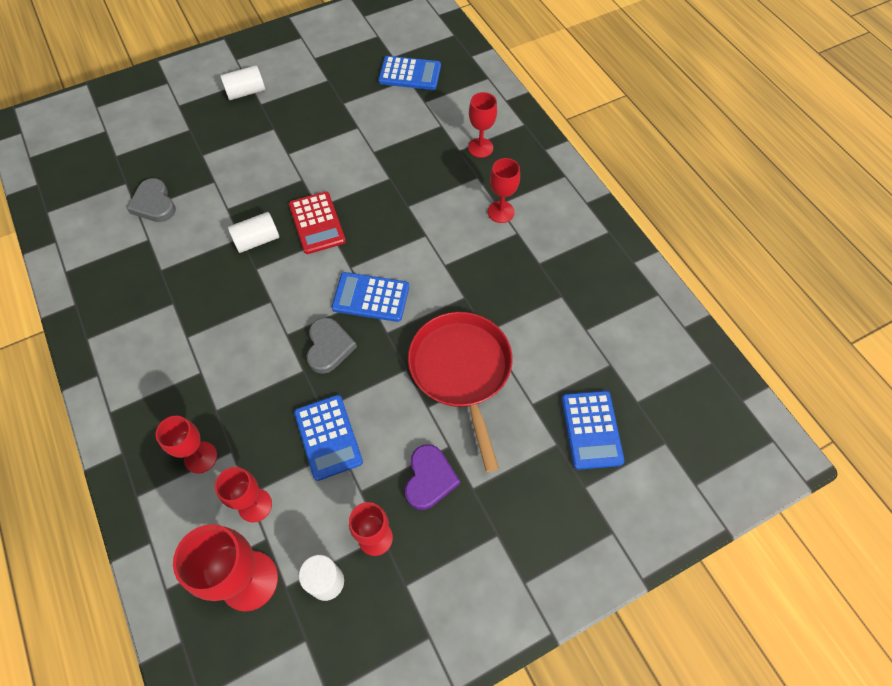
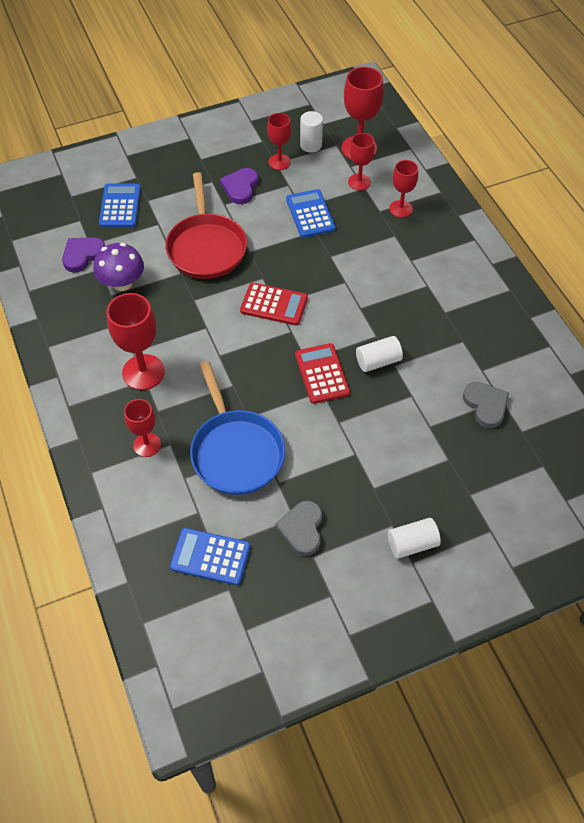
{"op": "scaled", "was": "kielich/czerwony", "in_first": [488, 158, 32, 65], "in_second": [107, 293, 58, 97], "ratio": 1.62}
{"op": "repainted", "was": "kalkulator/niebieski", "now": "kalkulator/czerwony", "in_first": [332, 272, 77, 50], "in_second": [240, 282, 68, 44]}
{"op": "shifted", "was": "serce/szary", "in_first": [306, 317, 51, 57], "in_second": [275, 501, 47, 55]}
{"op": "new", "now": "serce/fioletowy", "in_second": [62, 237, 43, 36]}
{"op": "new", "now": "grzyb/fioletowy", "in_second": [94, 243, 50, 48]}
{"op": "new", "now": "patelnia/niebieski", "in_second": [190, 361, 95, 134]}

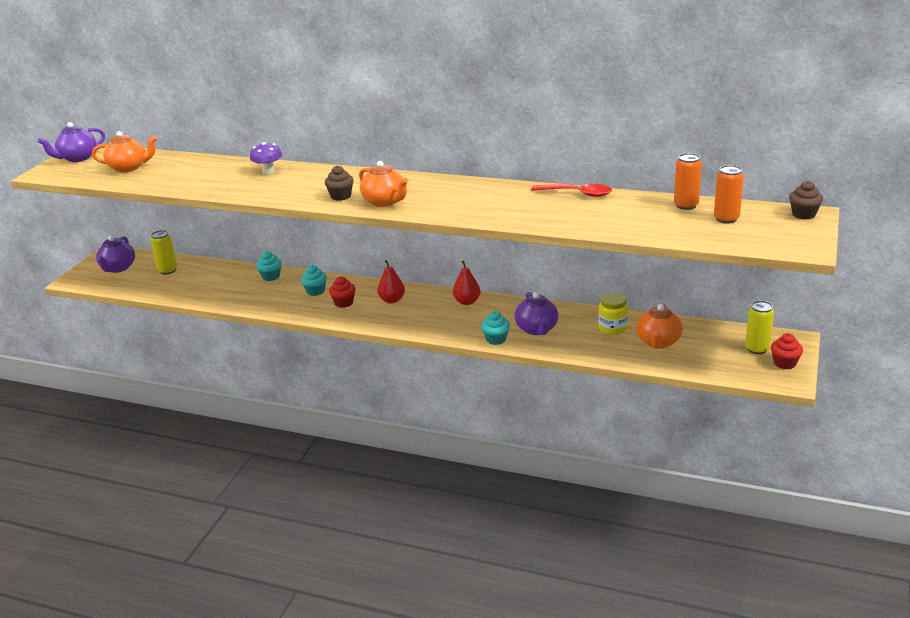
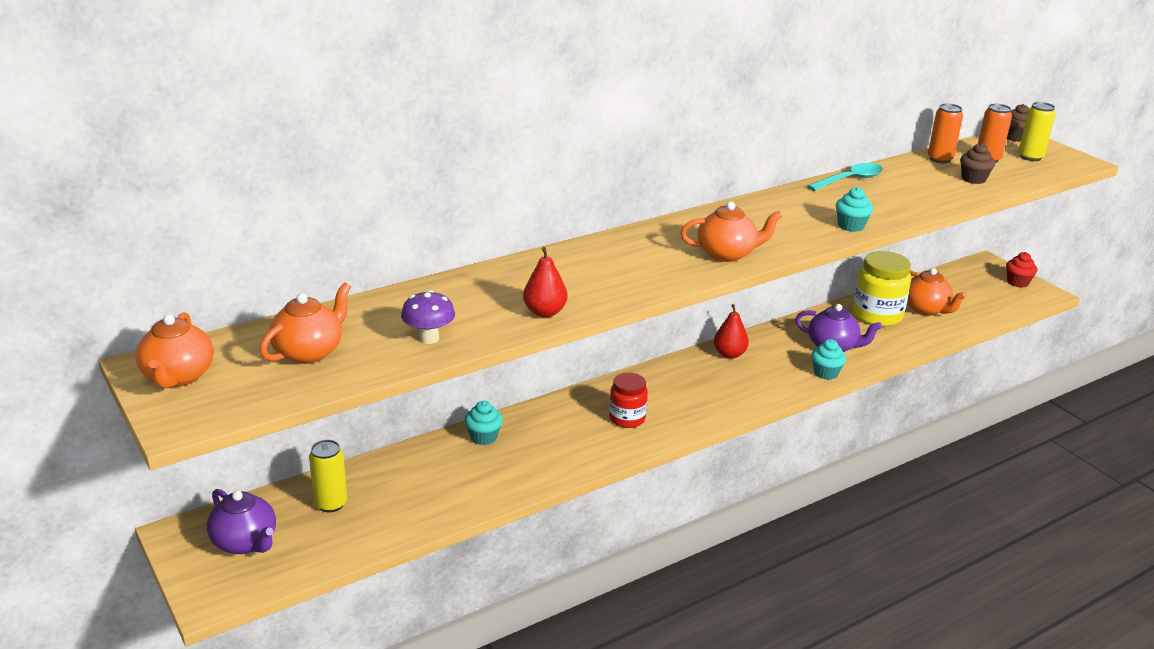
{"op": "repainted", "was": "imbryk/fioletowy", "now": "imbryk/pomarańczowy", "in_first": [38, 122, 67, 40], "in_second": [135, 312, 79, 76]}
{"op": "shifted", "was": "grzyb/fioletowy", "in_first": [250, 142, 32, 33], "in_second": [401, 290, 54, 54]}
{"op": "shifted", "was": "muffinka/brązowy", "in_first": [325, 166, 29, 35], "in_second": [960, 143, 35, 41]}
{"op": "repainted", "was": "łyżka/czerwony", "now": "łyżka/turkusowy", "in_first": [531, 184, 81, 13], "in_second": [807, 163, 76, 28]}
{"op": "shifted", "was": "gruszka/czerwony", "in_first": [378, 260, 27, 43], "in_second": [523, 247, 45, 70]}
{"op": "shifted", "was": "muffinka/turkusowy", "in_first": [301, 265, 26, 31], "in_second": [836, 187, 37, 45]}
{"op": "swapped", "was": "muffinka/czerwony", "now": "słoik/czerwony", "in_first": [329, 276, 27, 32], "in_second": [609, 373, 39, 55]}
{"op": "scaled", "was": "słoik/żółty", "in_first": [598, 292, 30, 43], "in_second": [853, 251, 58, 76], "ratio": 1.6}
{"op": "shifted", "was": "puszka/żółty", "in_first": [745, 301, 29, 53], "in_second": [1019, 102, 37, 59]}

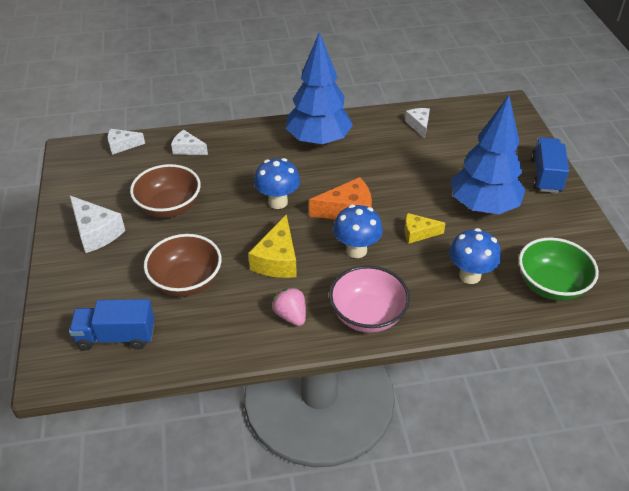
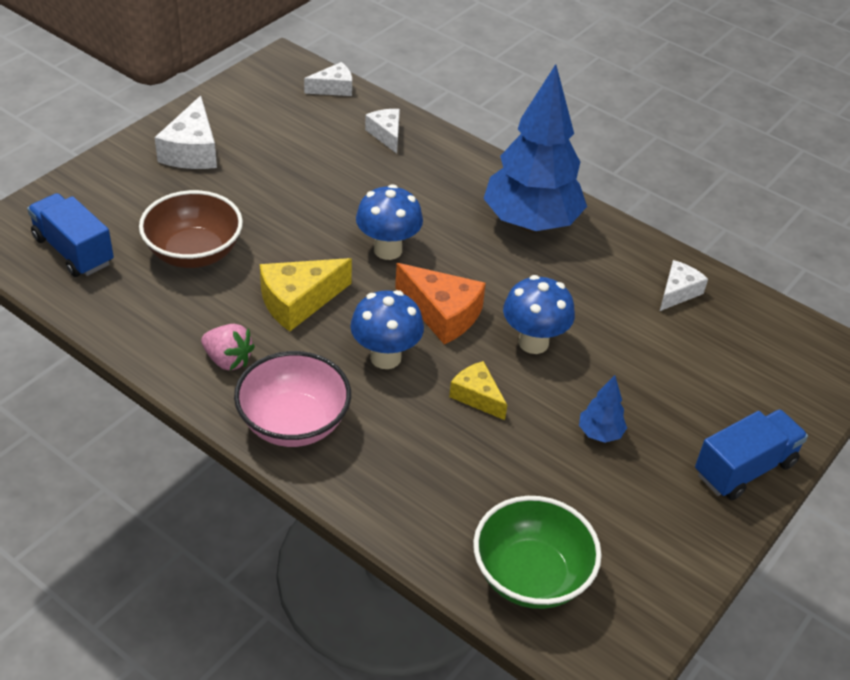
{"op": "scaled", "was": "drzewko/niebieski", "in_first": [451, 95, 75, 119], "in_second": [579, 375, 48, 68], "ratio": 0.4}
{"op": "rotated", "was": "ser/biały", "in_first": [108, 129, 37, 26], "in_second": [304, 62, 48, 34], "clockwise": 120}
{"op": "gone", "was": "miska/brązowy", "in_first": [130, 164, 71, 54]}
{"op": "shifted", "was": "grzyb/niebieski", "in_first": [449, 228, 52, 56], "in_second": [503, 275, 72, 79]}
{"op": "rotated", "was": "truskawka/różowy", "in_first": [272, 287, 34, 39], "in_second": [201, 324, 54, 47], "clockwise": 105}

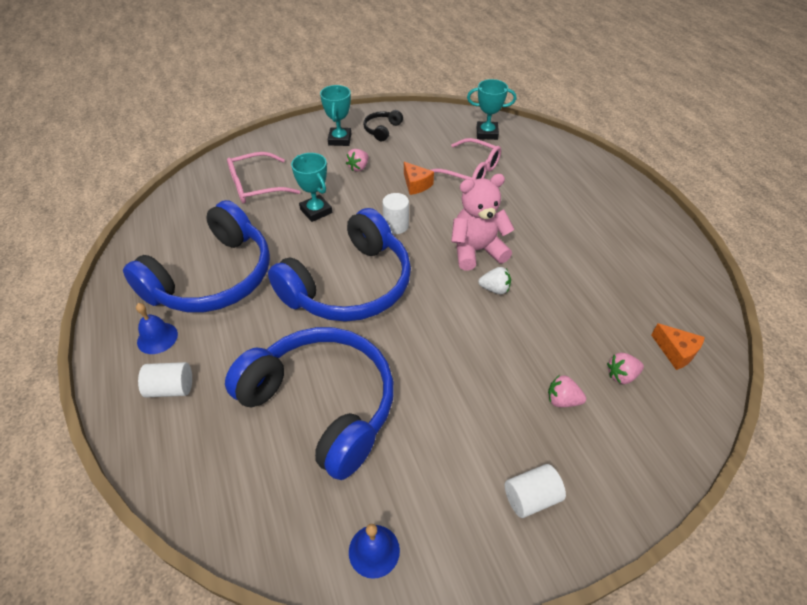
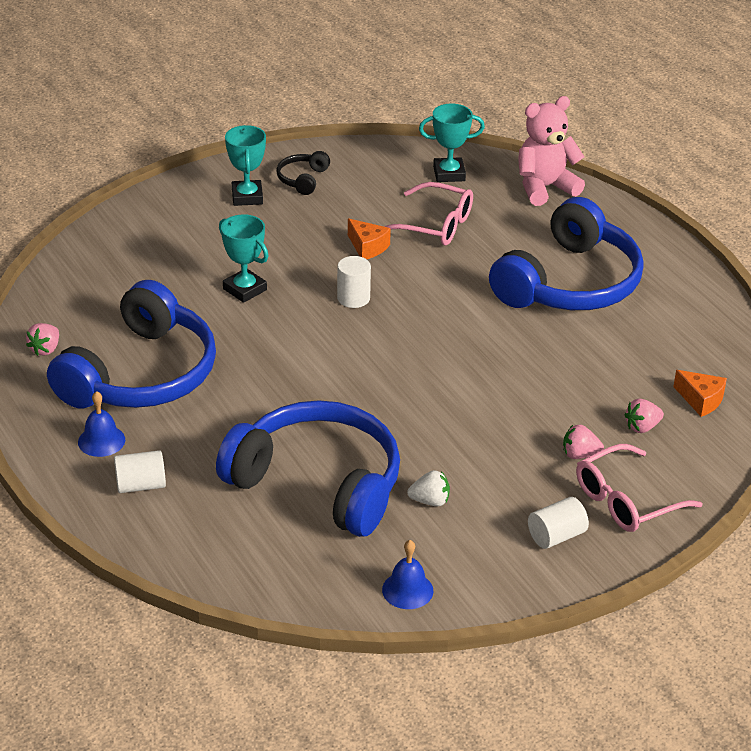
{"op": "shifted", "was": "truskawka/różowy", "in_first": [346, 149, 22, 22], "in_second": [26, 323, 33, 33]}
{"op": "shifted", "was": "okulary/różowy", "in_first": [227, 152, 73, 52], "in_second": [576, 444, 127, 88]}
{"op": "shifted", "was": "miś/różowy", "in_first": [451, 174, 63, 96], "in_second": [518, 96, 67, 110]}
{"op": "shifted", "was": "słuchawki/niebieski", "in_first": [268, 208, 143, 114], "in_second": [489, 197, 155, 113]}
{"op": "shifted", "was": "truskawka/biały", "in_first": [478, 267, 33, 27], "in_second": [407, 470, 43, 36]}

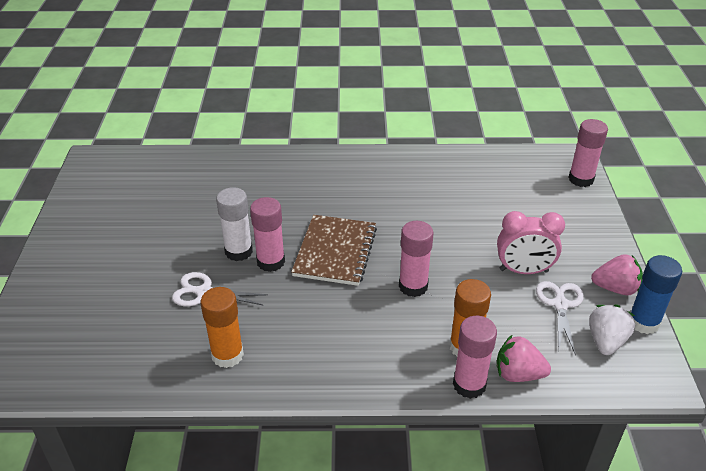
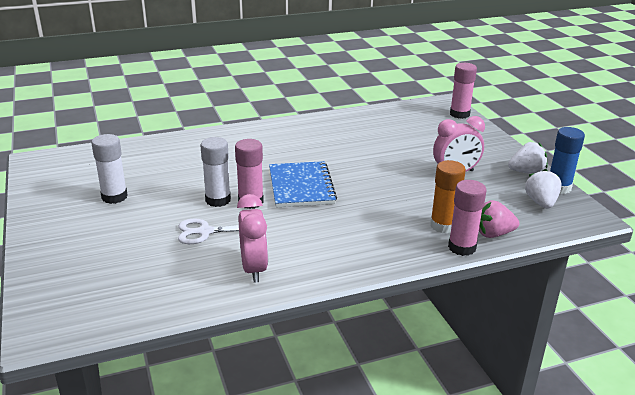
{"op": "repainted", "was": "zeszyt/brązowy", "now": "zeszyt/niebieski", "in_first": [291, 215, 86, 71], "in_second": [269, 161, 68, 46]}
{"op": "gone", "was": "klej w sztyfcie/różowy", "in_first": [399, 221, 35, 76]}
{"op": "repainted", "was": "truskawka/różowy", "now": "truskawka/biały", "in_first": [591, 254, 52, 41], "in_second": [508, 142, 40, 32]}
{"op": "gone", "was": "nożyczki/biały", "in_first": [536, 281, 48, 74]}
{"op": "swapped", "was": "klej w sztyfcie/pomarańczowy", "now": "budzik/różowy", "in_first": [201, 287, 43, 81], "in_second": [237, 194, 31, 89]}
{"op": "new", "now": "klej w sztyfcie/biały", "in_second": [91, 134, 37, 70]}

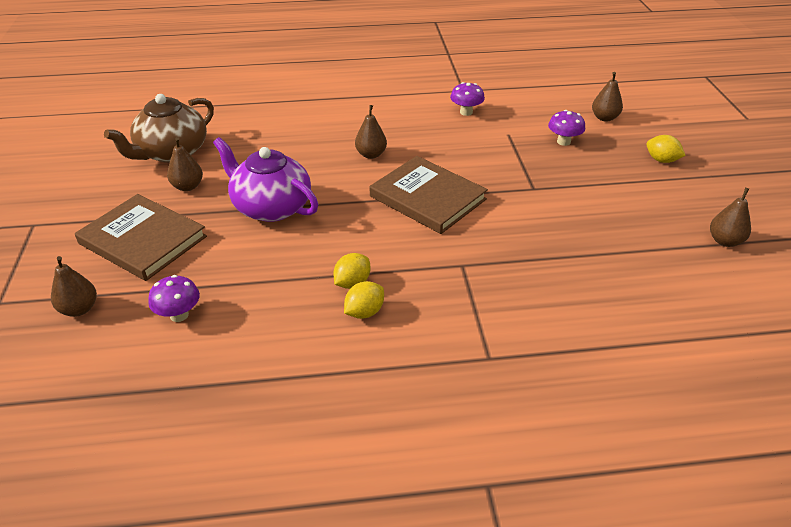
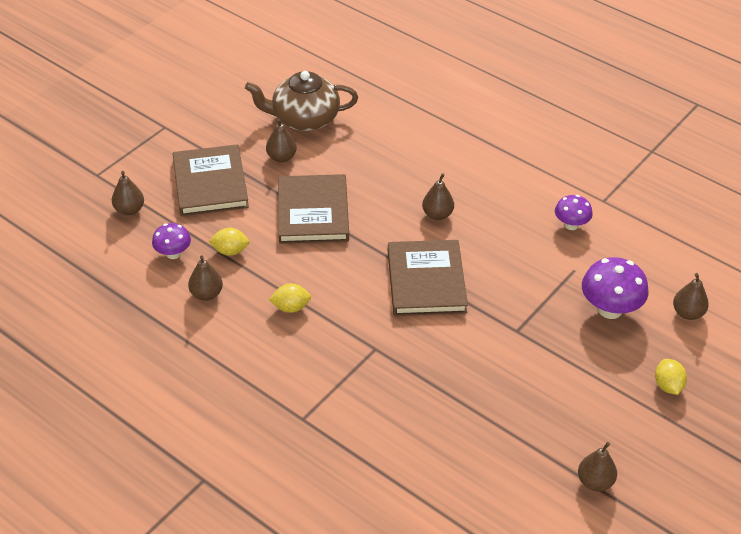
{"op": "scaled", "was": "grzyb/fioletowy", "in_first": [548, 110, 37, 36], "in_second": [582, 257, 67, 62], "ratio": 1.64}
{"op": "swapped", "was": "imbryk/fioletowy", "now": "książka/brązowy", "in_first": [213, 137, 105, 85], "in_second": [278, 174, 71, 70]}
{"op": "shifted", "was": "cytryna/żółty", "in_first": [344, 281, 40, 38], "in_second": [209, 228, 40, 28]}
{"op": "new", "now": "gruszka/brązowy", "in_second": [188, 255, 35, 46]}

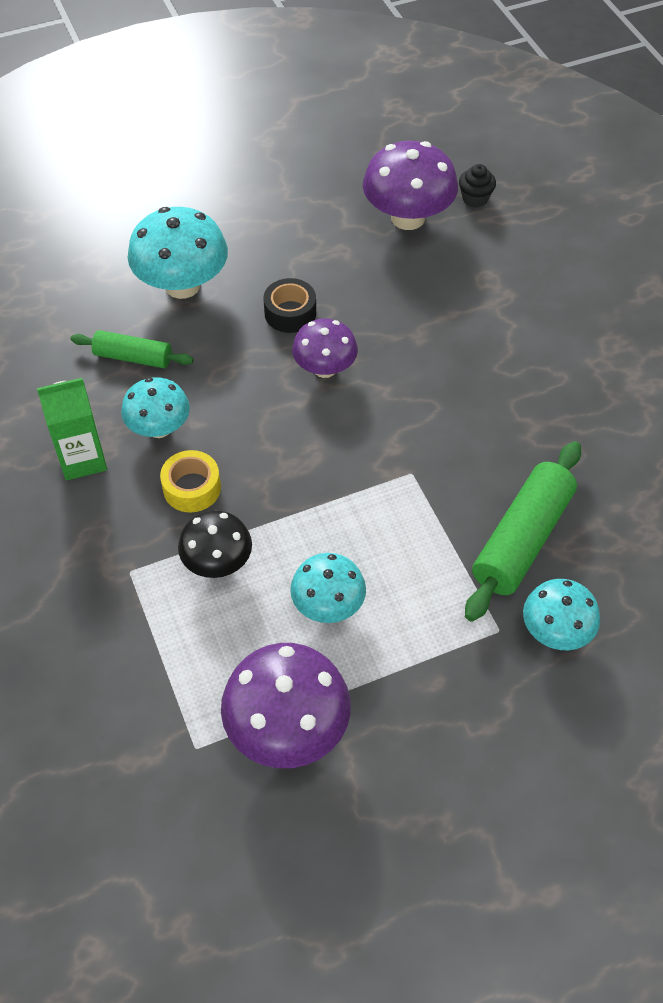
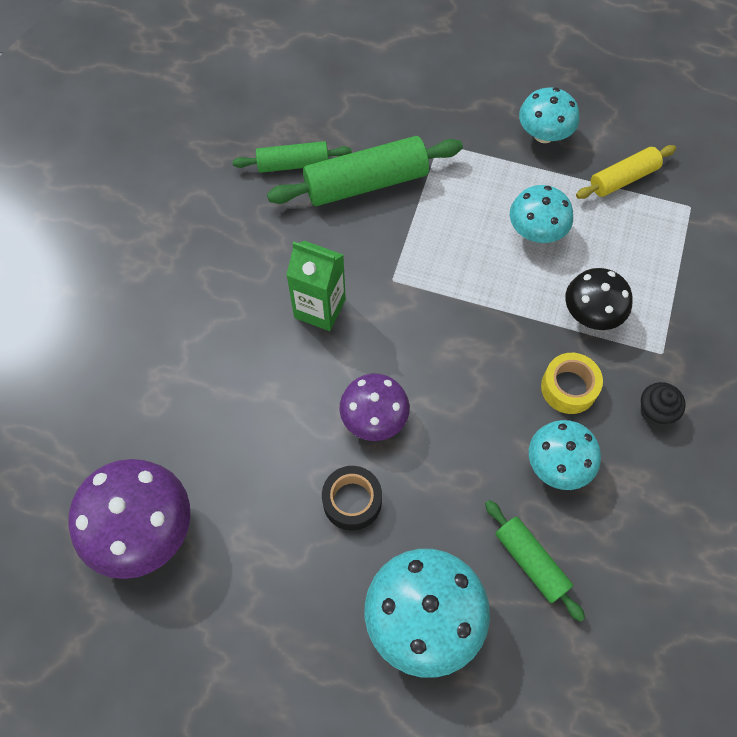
{"op": "shifted", "was": "muffinka/czarny", "in_first": [459, 164, 37, 43], "in_second": [641, 382, 45, 44]}
{"op": "shifted", "was": "karton mleka/zielony", "in_first": [37, 378, 70, 102], "in_second": [286, 241, 60, 90]}
{"op": "shifted", "was": "grzyb/turkusowy", "in_first": [523, 579, 77, 71], "in_second": [519, 87, 60, 56]}
{"op": "swapped", "was": "grzyb/fioletowy", "now": "wałek do ciasta/żółty", "in_first": [221, 643, 130, 125], "in_second": [576, 145, 100, 54]}
{"op": "new", "now": "wałek do ciasta/zielony", "in_second": [233, 141, 119, 32]}

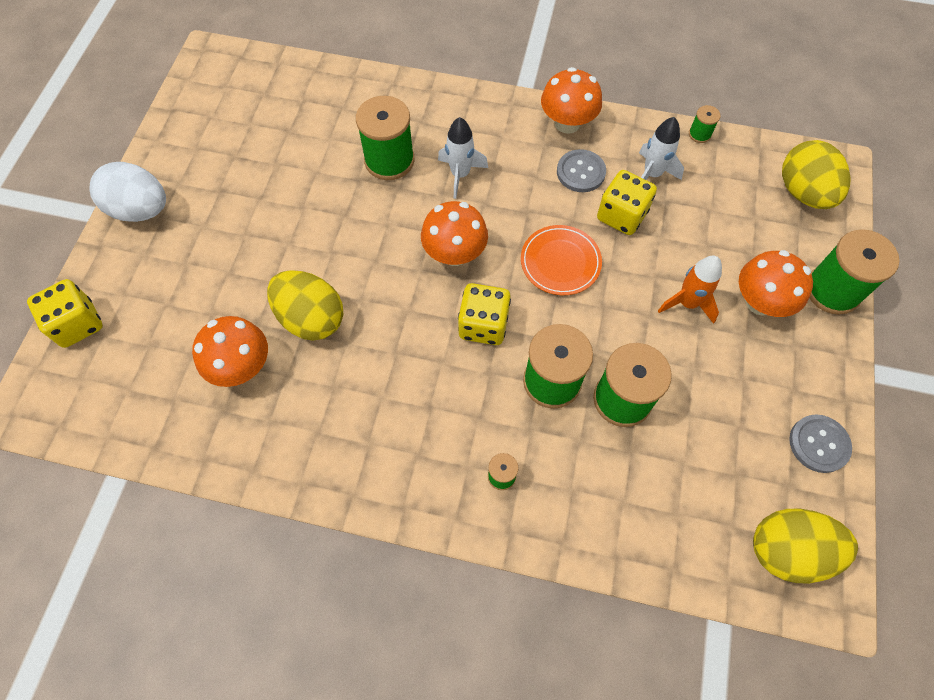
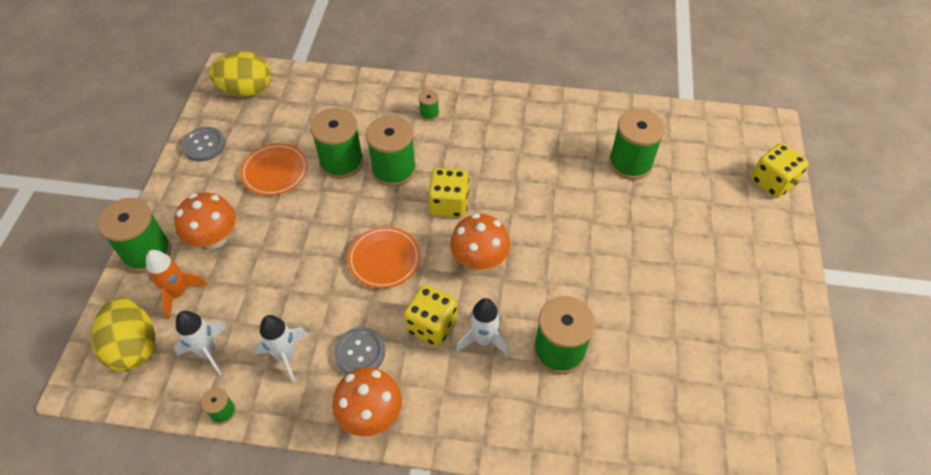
{"op": "gone", "was": "jajko/biały", "in_first": [90, 162, 76, 60]}
{"op": "shifted", "was": "kostka do gry/żółty", "in_first": [597, 170, 60, 65], "in_second": [404, 285, 53, 61]}
{"op": "shifted", "was": "rakieta/pomarańczowy", "in_first": [658, 256, 64, 68], "in_second": [146, 250, 62, 69]}
{"op": "gone", "was": "jajko/żółty", "in_first": [267, 270, 76, 71]}
{"op": "swapped", "was": "grzyb/pomarańczowy", "now": "szpulka/zielony", "in_first": [192, 316, 76, 71], "in_second": [609, 109, 56, 71]}
{"op": "new", "now": "talerz/pomarańczowy", "in_second": [240, 143, 68, 53]}
{"op": "new", "now": "rakieta/biały", "in_second": [174, 311, 53, 64]}

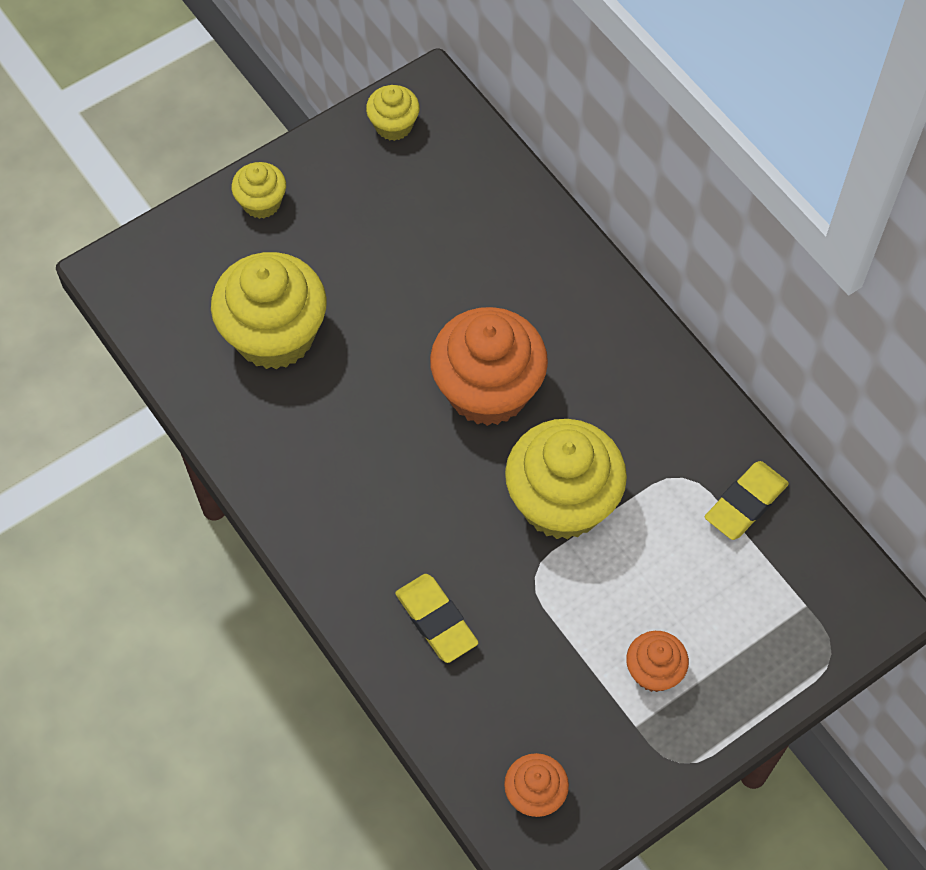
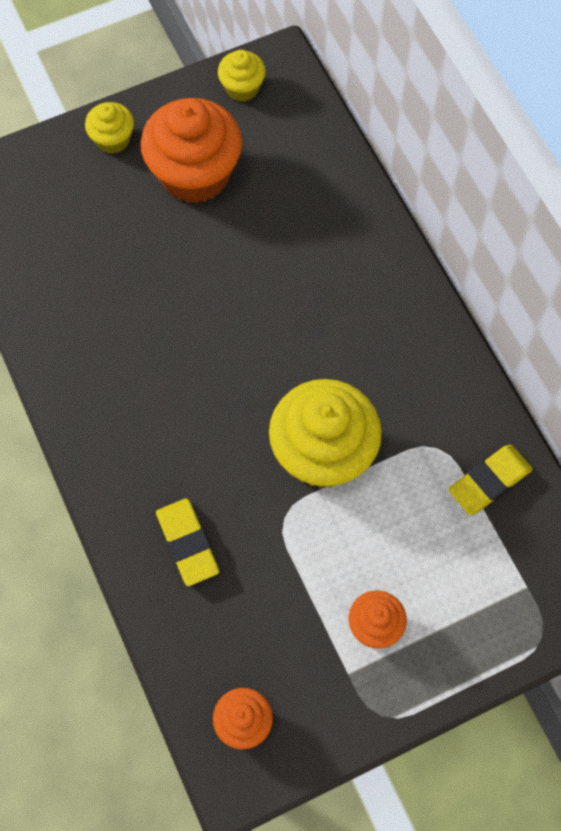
{"op": "gone", "was": "muffinka/żółty", "in_first": [211, 252, 116, 117]}
{"op": "shifted", "was": "muffinka/pomarańczowy", "in_first": [430, 307, 118, 119], "in_second": [141, 98, 101, 106]}

